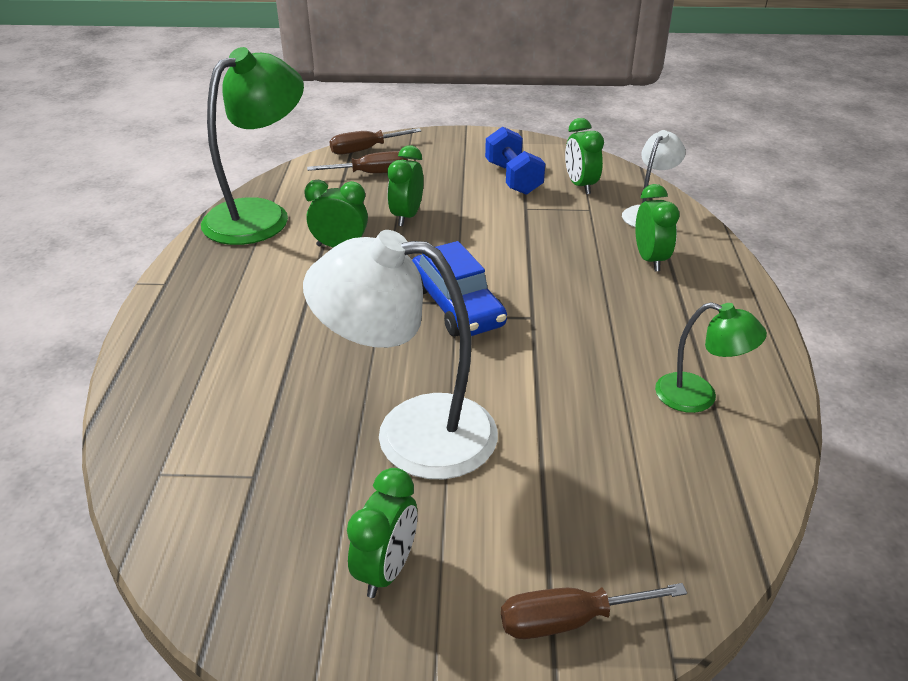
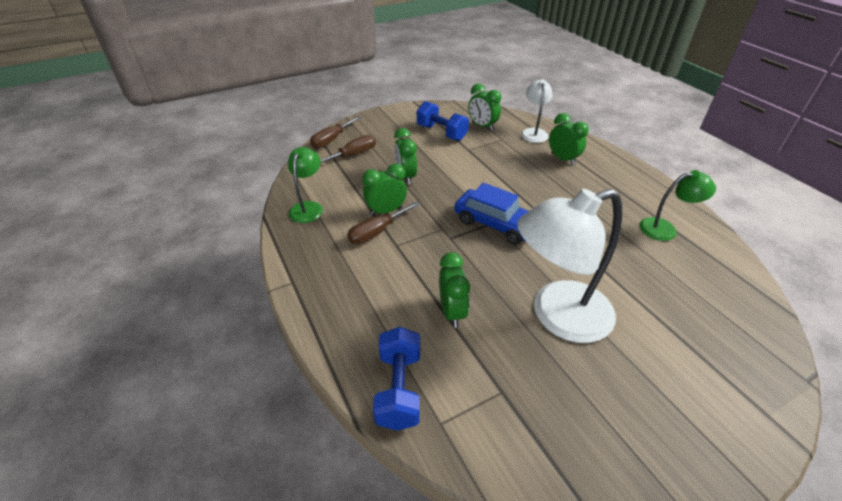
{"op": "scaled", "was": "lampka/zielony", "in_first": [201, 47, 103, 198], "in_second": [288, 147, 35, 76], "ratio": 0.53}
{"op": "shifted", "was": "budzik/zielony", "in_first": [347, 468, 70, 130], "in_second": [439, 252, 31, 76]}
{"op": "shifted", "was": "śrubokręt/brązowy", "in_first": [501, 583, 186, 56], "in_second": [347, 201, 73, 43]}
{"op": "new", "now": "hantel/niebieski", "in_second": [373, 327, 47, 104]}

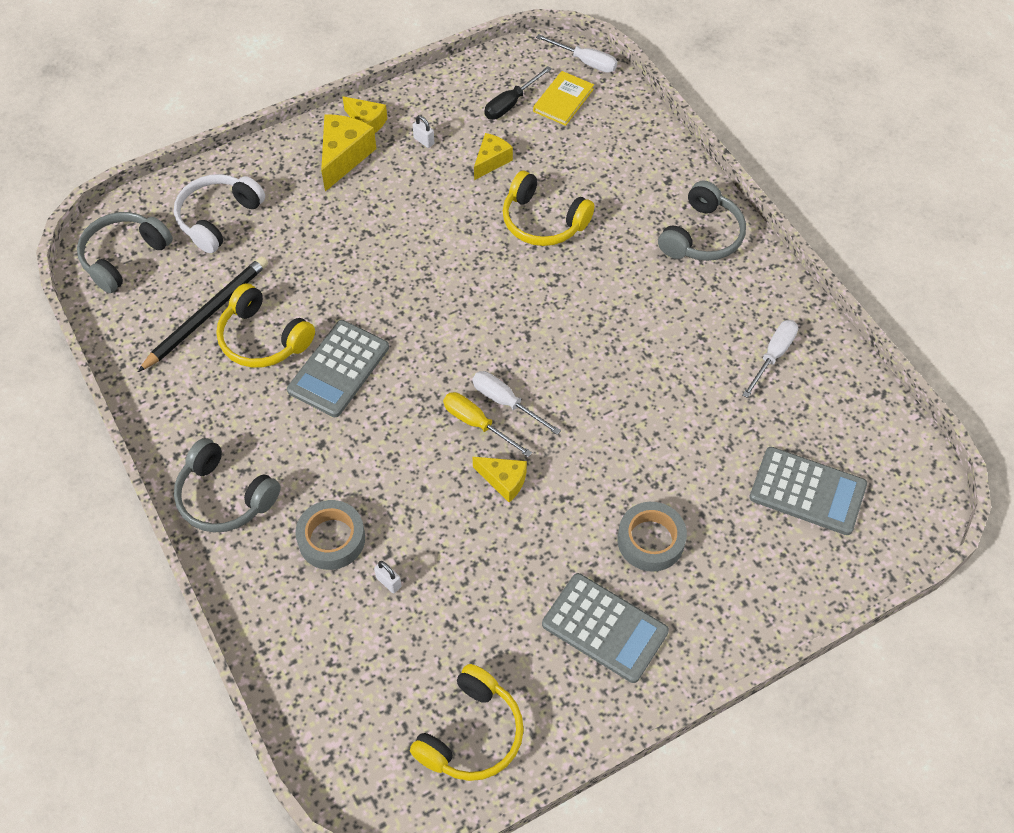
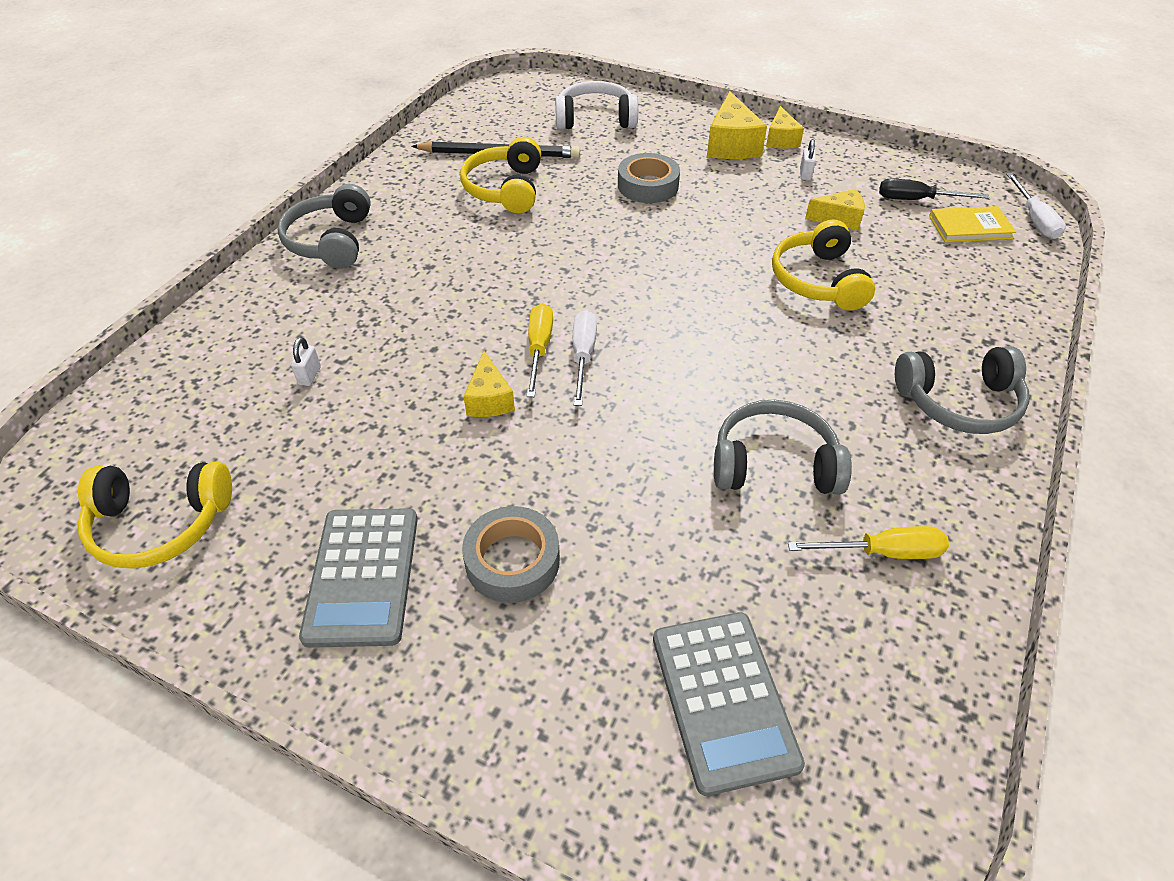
{"op": "rotated", "was": "ser/żółty", "in_first": [321, 114, 56, 77], "in_second": [707, 91, 60, 68], "clockwise": 105}
{"op": "shifted", "was": "słuchawki/szary", "in_first": [77, 212, 96, 81], "in_second": [714, 400, 138, 94]}
{"op": "gone", "was": "kalkulator/szary", "in_first": [287, 320, 102, 97]}
{"op": "repainted", "was": "śrubokręt/biały", "now": "śrubokręt/żółty", "in_first": [742, 320, 56, 78], "in_second": [788, 526, 161, 33]}
{"op": "shifted", "was": "taśma klejąca/szary", "in_first": [295, 500, 70, 70], "in_second": [618, 153, 62, 50]}

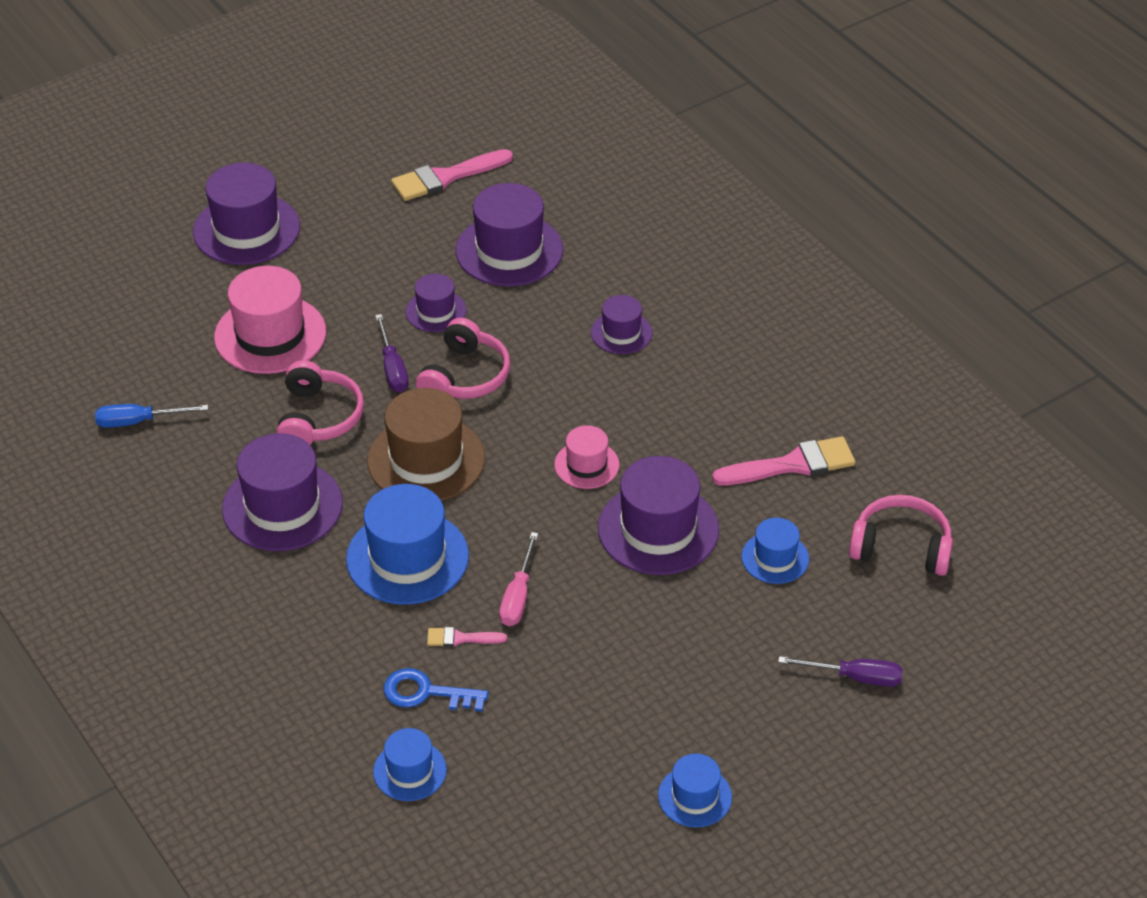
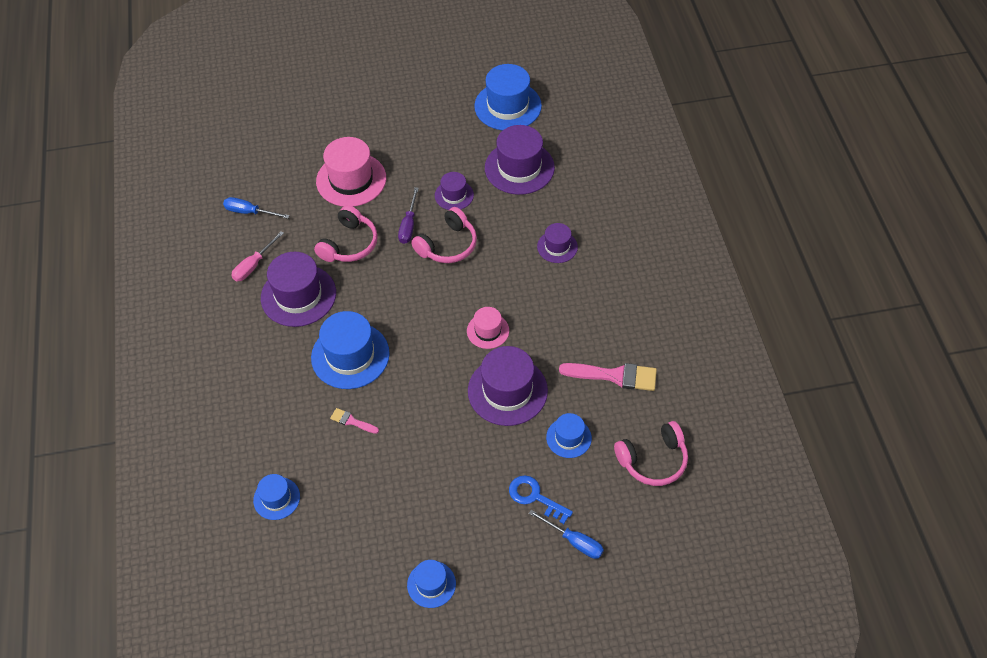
{"op": "swapped", "was": "pędzel/różowy", "now": "kapelusz/niebieski", "in_first": [391, 149, 122, 52], "in_second": [474, 64, 68, 66]}
{"op": "gone", "was": "kapelusz/fioletowy", "in_first": [193, 163, 107, 102]}
{"op": "gone", "was": "kapelusz/brązowy", "in_first": [367, 388, 118, 113]}
{"op": "rotated", "was": "słuchawki/różowy", "in_first": [849, 495, 104, 81], "in_second": [614, 421, 74, 65], "clockwise": 120}
{"op": "shifted", "was": "śrubokręt/różowy", "in_first": [499, 532, 39, 94], "in_second": [231, 231, 53, 51]}
{"op": "repainted", "was": "śrubokręt/fioletowy", "now": "śrubokręt/niebieski", "in_first": [778, 656, 125, 31], "in_second": [529, 510, 75, 49]}
{"op": "shifted", "was": "klucz/niebieski", "in_first": [384, 668, 105, 44], "in_second": [509, 475, 64, 49]}

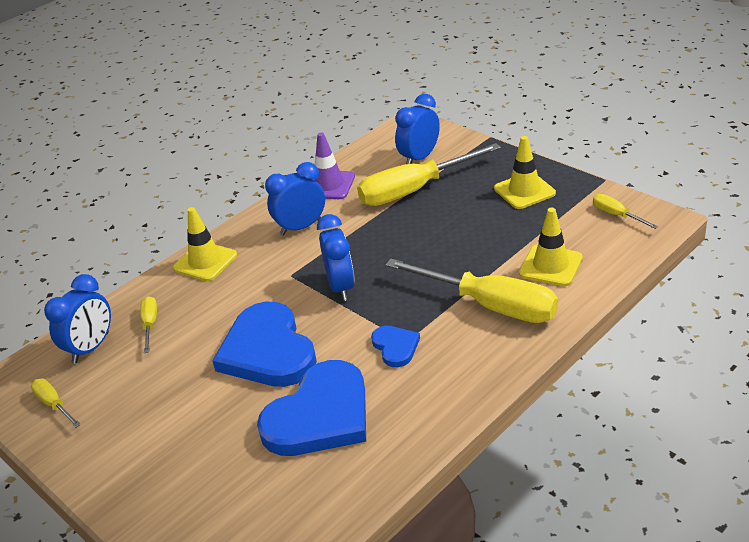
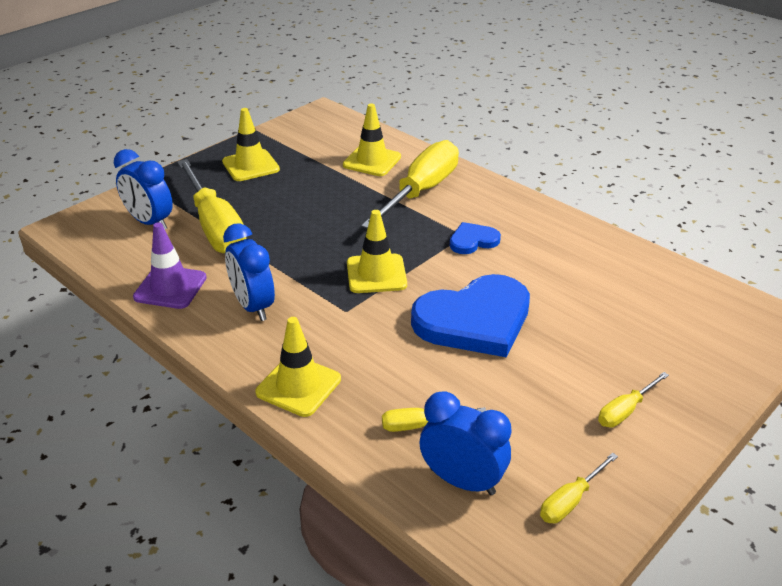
{"op": "shifted", "was": "śrubokręt/żółty", "in_first": [593, 194, 65, 35], "in_second": [598, 372, 71, 55]}
{"op": "swapped", "was": "budzik/niebieski", "now": "pachołek/żółty", "in_first": [317, 214, 38, 87], "in_second": [347, 210, 60, 83]}
{"op": "gone", "was": "serce/niebieski", "in_first": [257, 360, 109, 96]}

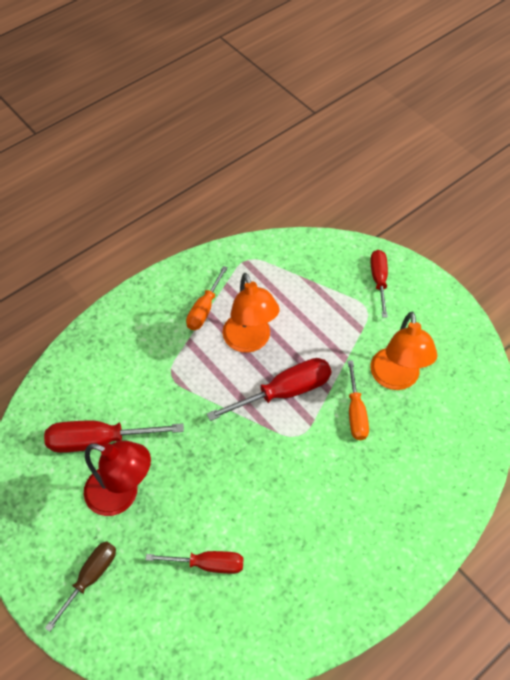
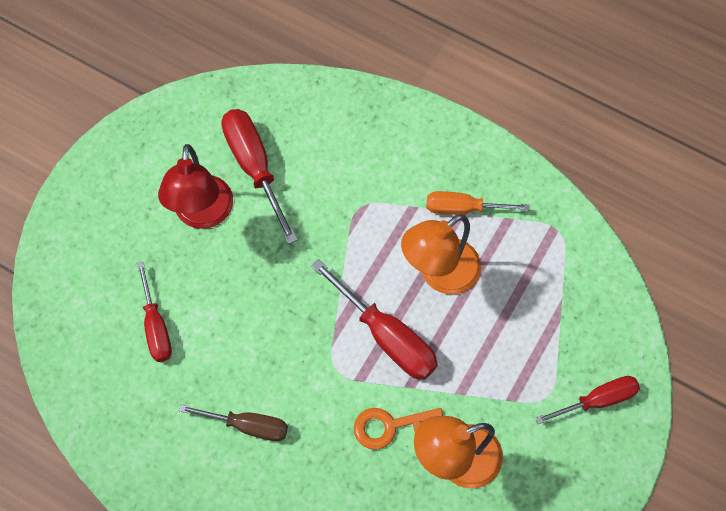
{"op": "swapped", "was": "śrubokręt/pomarańczowy", "now": "klucz/pomarańczowy", "in_first": [348, 360, 21, 80], "in_second": [354, 408, 89, 42]}
{"op": "shifted", "was": "śrubokręt/brązowy", "in_first": [45, 541, 71, 91], "in_second": [179, 404, 109, 37]}

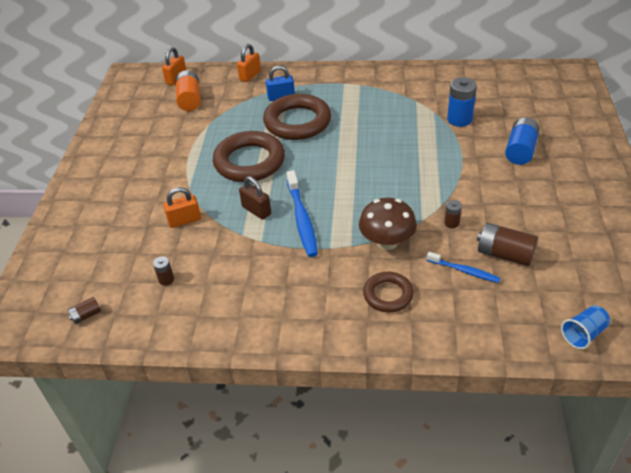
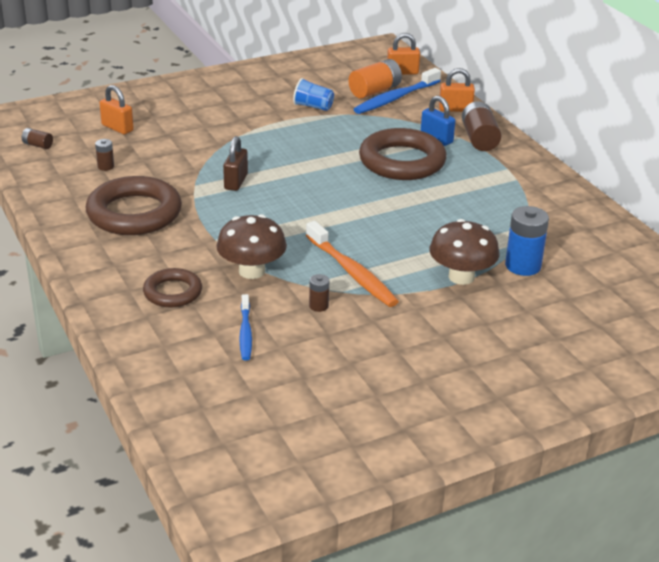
{"op": "gone", "was": "bateria/niebieski", "in_first": [505, 117, 35, 48]}
{"op": "shifted", "was": "pierścień/brązowy", "in_first": [213, 131, 72, 51], "in_second": [86, 176, 96, 59]}
{"op": "shifted", "was": "szczoteczka do zębów/niebieski", "in_first": [287, 170, 31, 87], "in_second": [354, 68, 87, 46]}
{"op": "shifted", "was": "kłódka/pomarańczowy", "in_first": [163, 187, 38, 41], "in_second": [99, 85, 35, 49]}
{"op": "shifted", "was": "bateria/brązowy", "in_first": [477, 223, 61, 43], "in_second": [462, 101, 39, 50]}
{"op": "shifted", "was": "szklanka/niebieski", "in_first": [561, 305, 49, 45], "in_second": [293, 78, 41, 33]}
{"op": "new", "now": "grzyb/brązowy", "in_second": [429, 219, 71, 66]}
{"op": "new", "now": "szczoteczka do zębów/pomarańczowy", "in_second": [306, 221, 93, 86]}

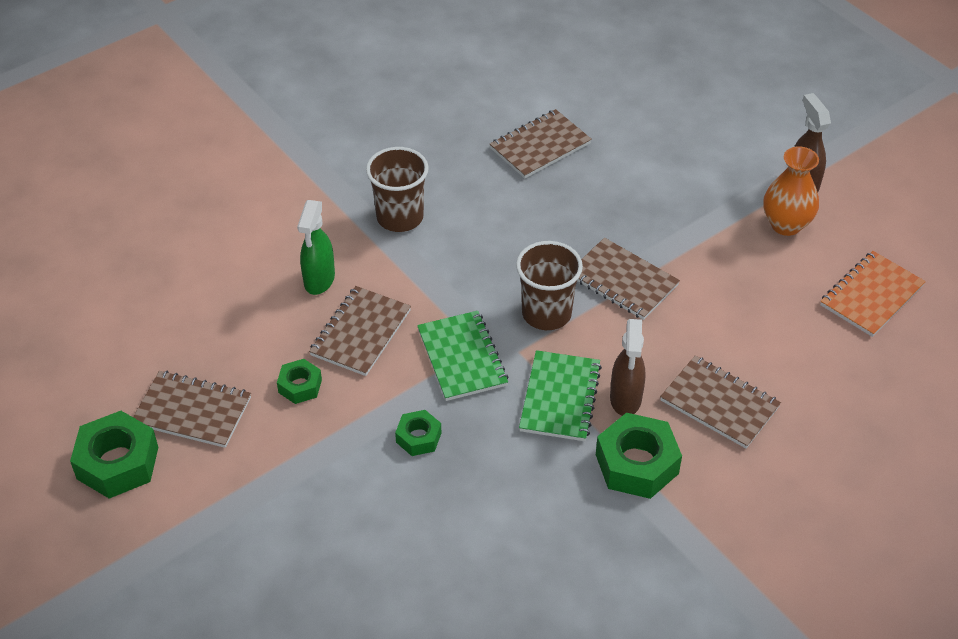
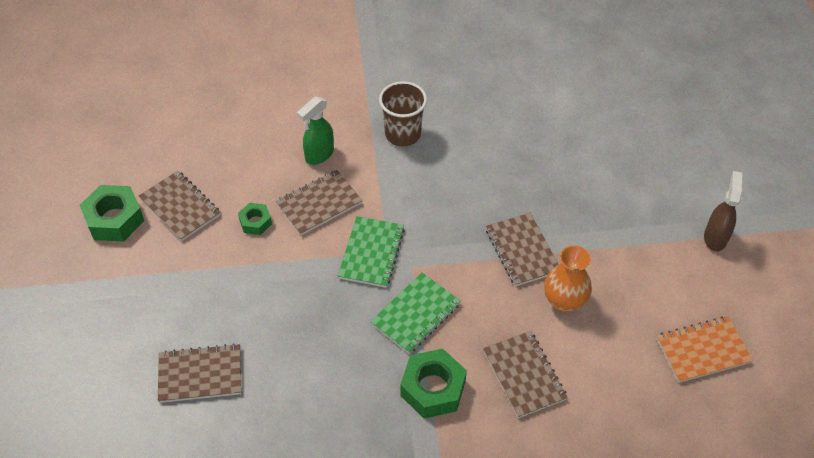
{"op": "shifted", "was": "zeszyt/brązowy", "in_first": [490, 109, 102, 69], "in_second": [158, 343, 84, 60]}
{"op": "shifted", "was": "wazon/pomarańczowy", "in_first": [763, 146, 56, 90], "in_second": [544, 245, 48, 67]}
{"op": "gone", "was": "szklanka/brązowy", "in_first": [516, 241, 67, 89]}
{"op": "gone", "was": "spryskiwacz/brązowy", "in_first": [610, 319, 35, 97]}
{"op": "gone", "was": "nakrętka/zielony", "in_first": [395, 410, 46, 46]}

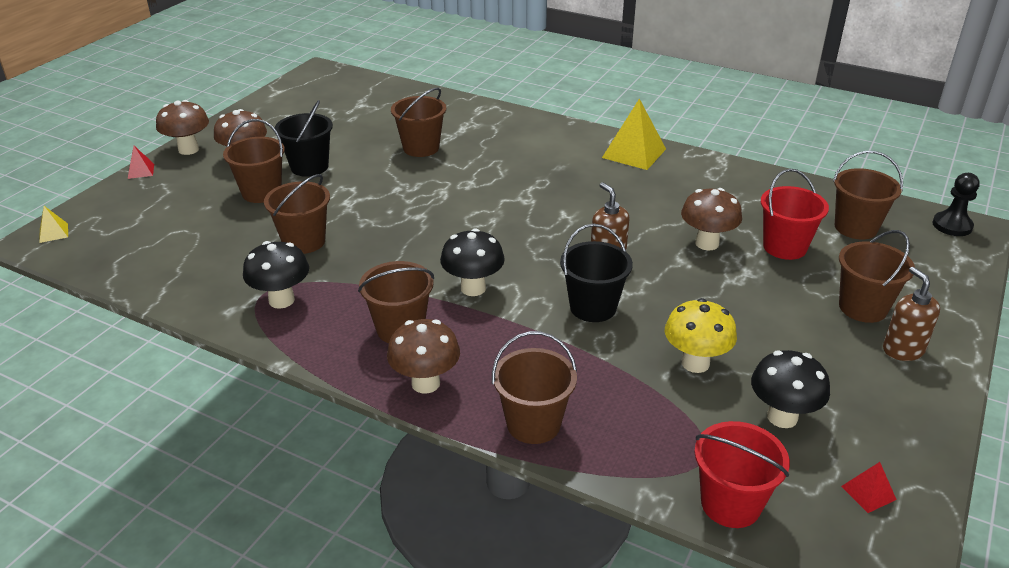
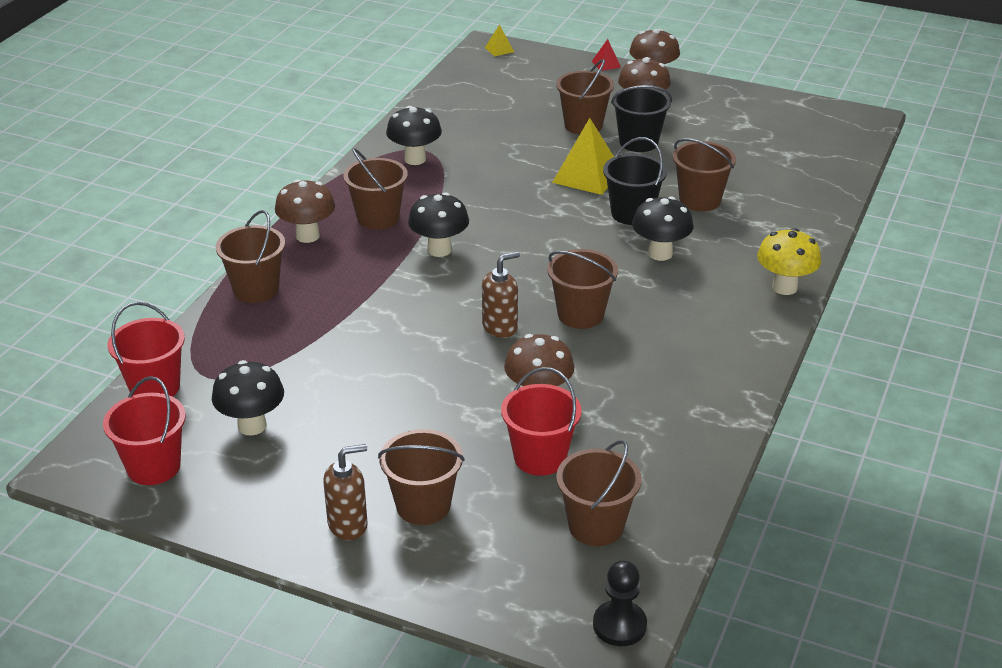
{"op": "shifted", "was": "piramida/żółty", "in_first": [602, 99, 64, 71], "in_second": [552, 118, 62, 77]}
{"op": "shifted", "was": "wiadro/brązowy", "in_first": [264, 174, 66, 80], "in_second": [547, 249, 71, 80]}
{"op": "shifted", "was": "wiadro/czarny", "in_first": [560, 224, 73, 98], "in_second": [603, 137, 64, 88]}
{"op": "shifted", "was": "grzyb/żółty", "in_first": [665, 298, 72, 75], "in_second": [757, 228, 64, 67]}
{"op": "swapped", "was": "piramida/czerwony", "now": "wiadro/czerwony", "in_first": [841, 462, 56, 51], "in_second": [103, 376, 83, 109]}
{"op": "new", "now": "grzyb/czarny", "in_second": [632, 196, 62, 65]}

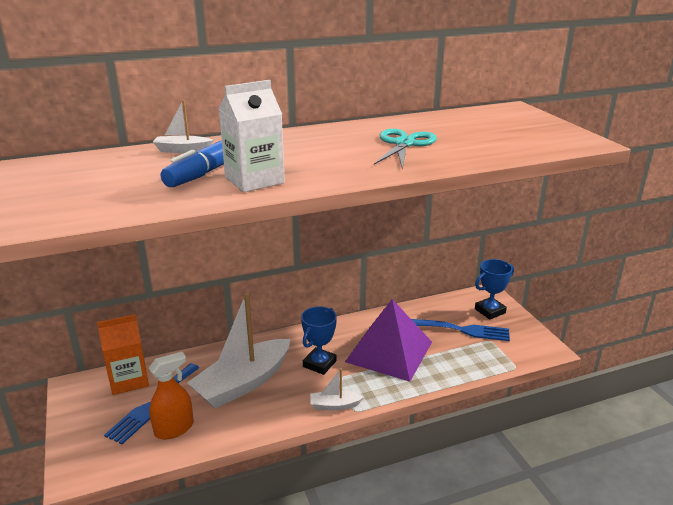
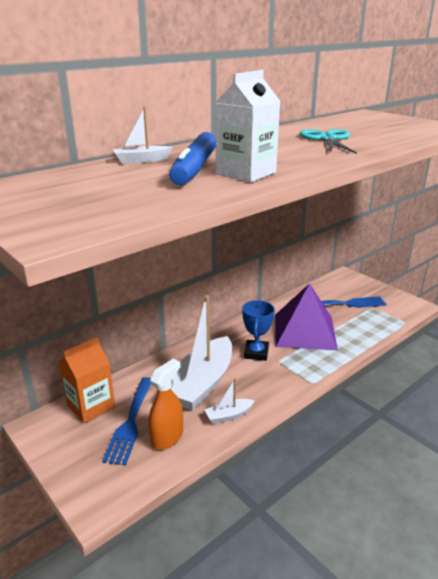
{"op": "gone", "was": "puchar/niebieski", "in_first": [475, 259, 39, 61]}
{"op": "shifted", "was": "łódka/biały", "in_first": [310, 369, 54, 42], "in_second": [204, 378, 51, 46]}

